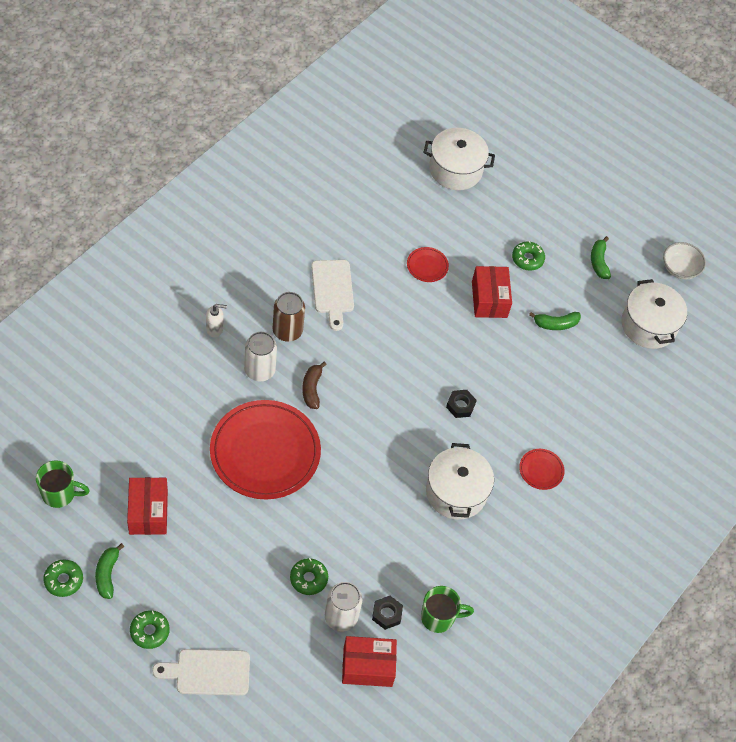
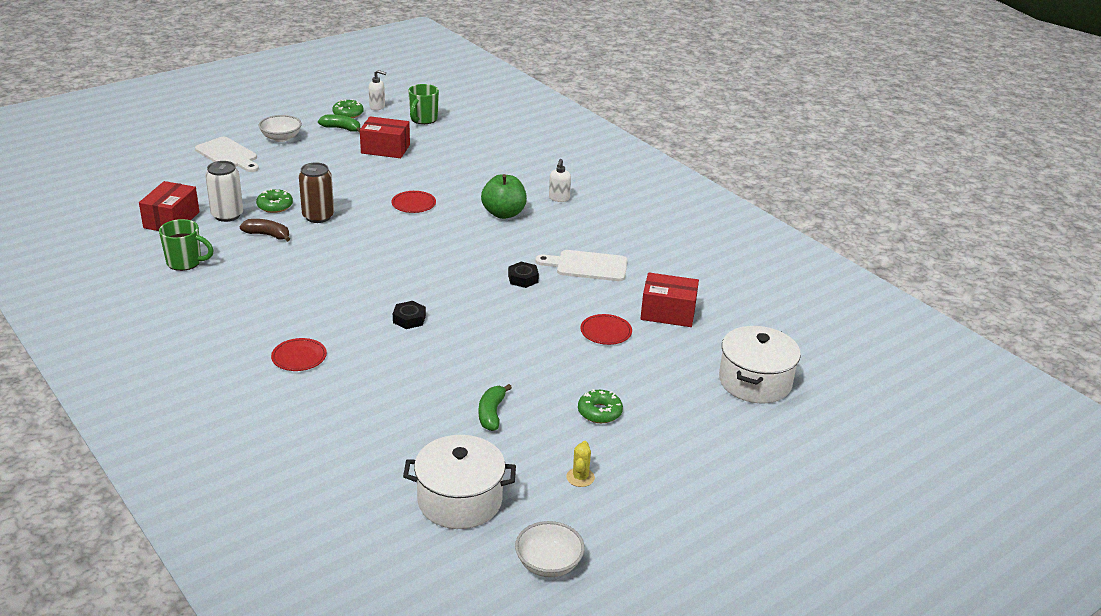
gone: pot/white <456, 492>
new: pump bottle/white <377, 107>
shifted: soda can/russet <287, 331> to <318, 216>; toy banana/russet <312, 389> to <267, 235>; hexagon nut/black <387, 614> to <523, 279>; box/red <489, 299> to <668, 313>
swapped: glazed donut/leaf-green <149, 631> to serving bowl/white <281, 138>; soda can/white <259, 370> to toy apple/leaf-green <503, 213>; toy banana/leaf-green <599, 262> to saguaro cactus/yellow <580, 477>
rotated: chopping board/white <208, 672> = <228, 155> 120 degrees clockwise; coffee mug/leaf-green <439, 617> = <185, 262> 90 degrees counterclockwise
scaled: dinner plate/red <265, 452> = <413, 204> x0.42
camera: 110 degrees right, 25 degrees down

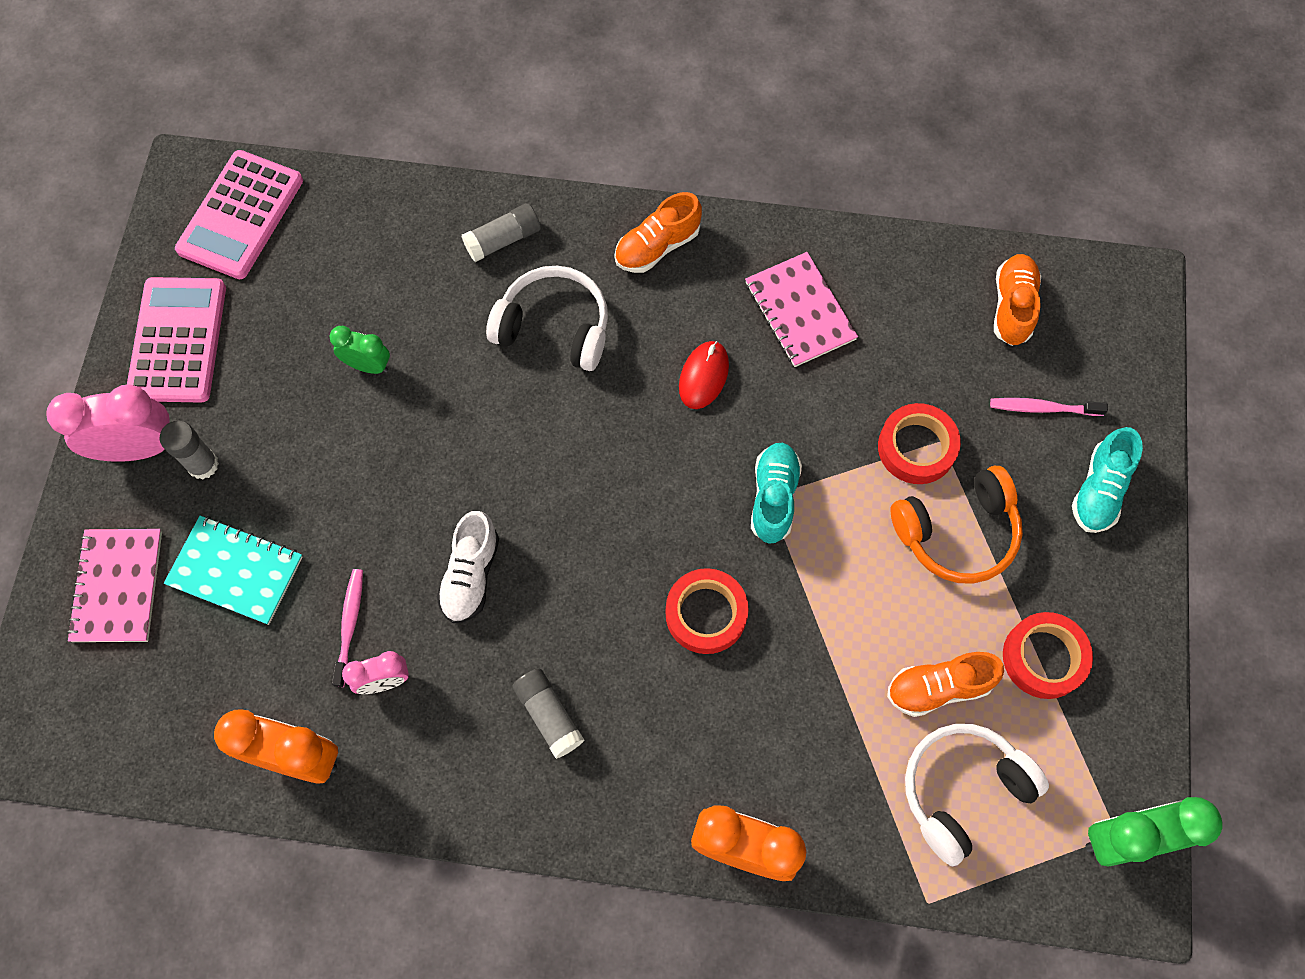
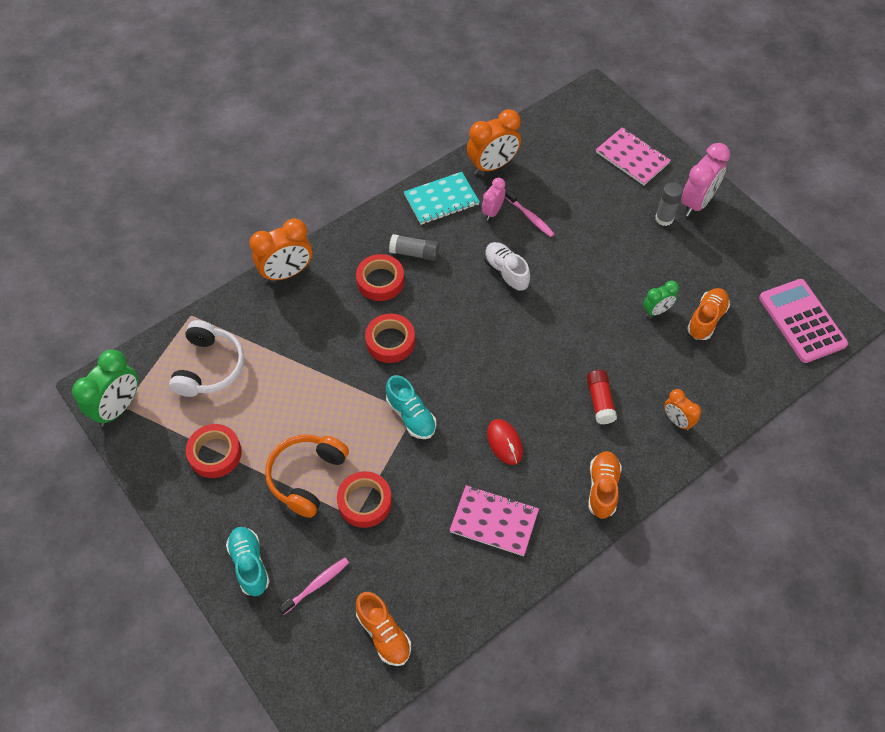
gone: calculator/rosy <178, 340>
new: tape/red <380, 281>
shifted: notepad/aqua <235, 571> to <441, 200>; sneaker/orange <938, 687> to <706, 319>
swapped: stick of glue/gray <503, 240> to clock/orange <677, 421>; over-ear headphones/white <554, 328> to stick of glue/red <600, 401>
camera: 135 degrees right, 10 degrees down

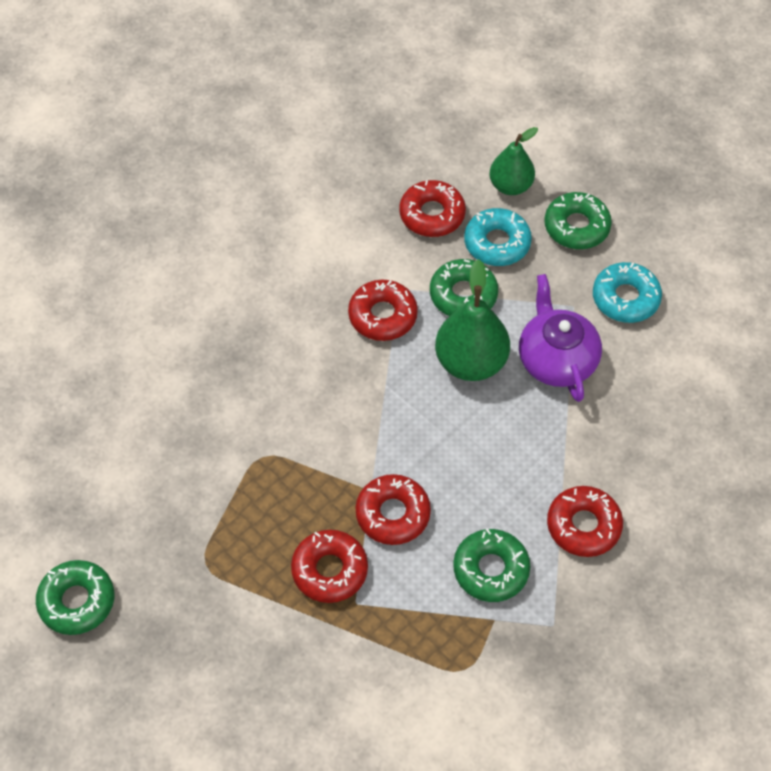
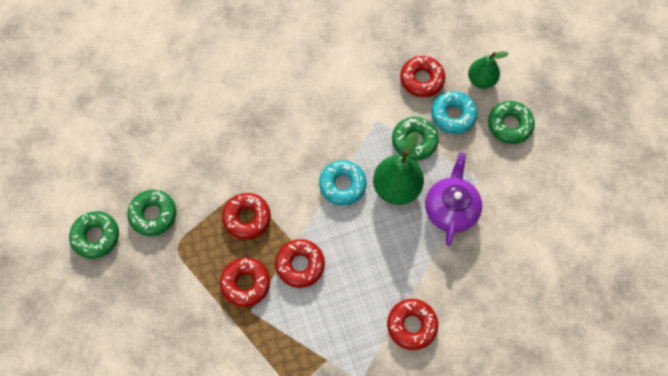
shifted: glazed donut/red <382, 316> to <247, 218>; glazed donut/leaf-green <491, 569> to <153, 215>; glazed donut/aqua <625, 298> to <342, 185>
camera: 25 degrees right, 10 degrees up

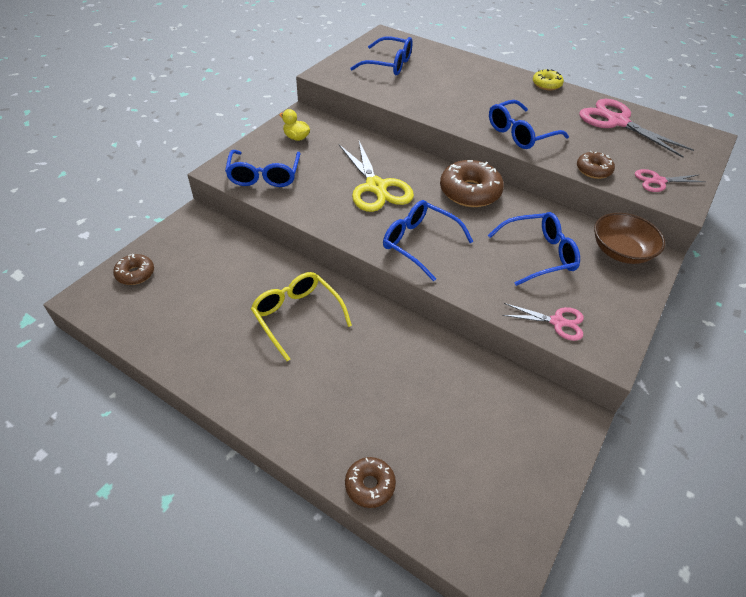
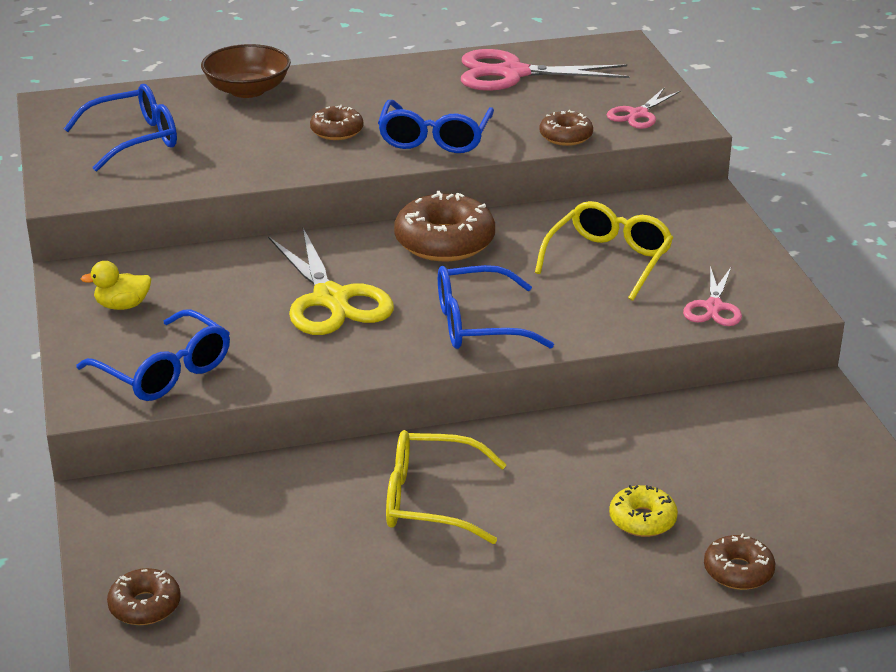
new: glazed donut/russet <337, 131>
shifted: glazed donut/yellow <546, 84> to <642, 520>; serving bowl/russet <620, 251> to <247, 90>
repainted: eyeglasses/blue <539, 254> to eyeglasses/yellow <609, 260>
rotated: pair of scissors/yellow <376, 187> = <331, 299> 45 degrees clockwise; pair of scissors/rosy <557, 322> = <713, 307> 135 degrees clockwise
camera: 45 degrees left, 15 degrees down

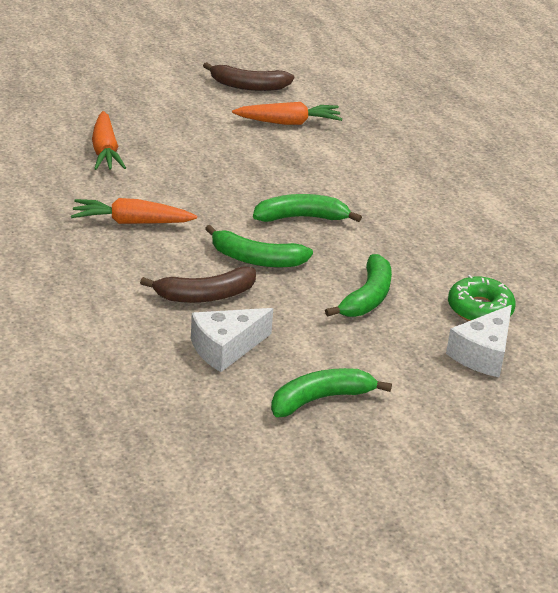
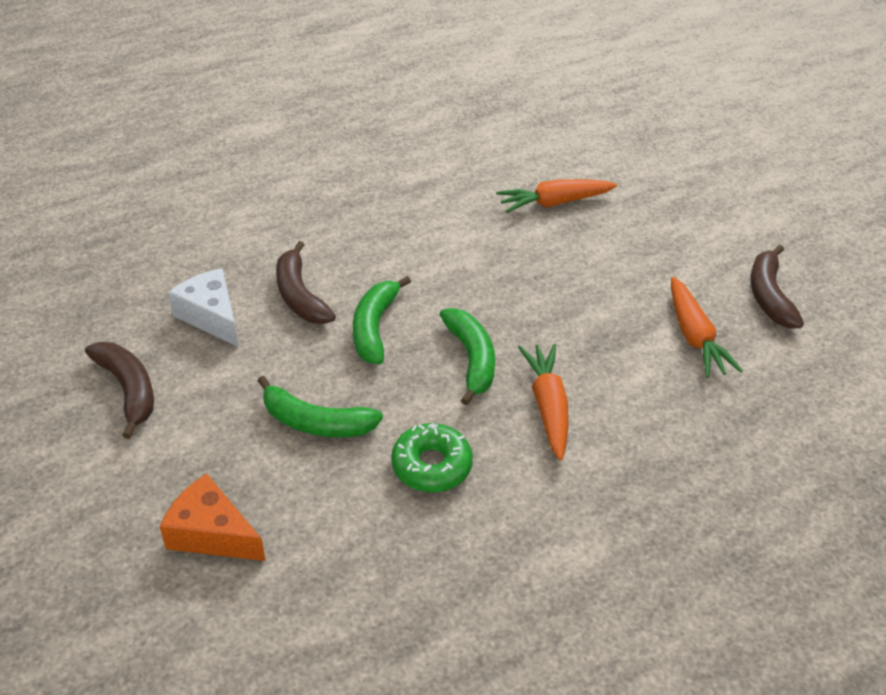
shifted: carrot/orange <131, 222> to <548, 406>; glazed donut/leaf-green <480, 309> to <431, 465>
repainted: toy banana/leaf-green <321, 399> to toy banana/russet <128, 390>; piece of cheese/white <483, 354> to piece of cheese/orange <211, 533>
camera: 85 degrees right, 10 degrees up

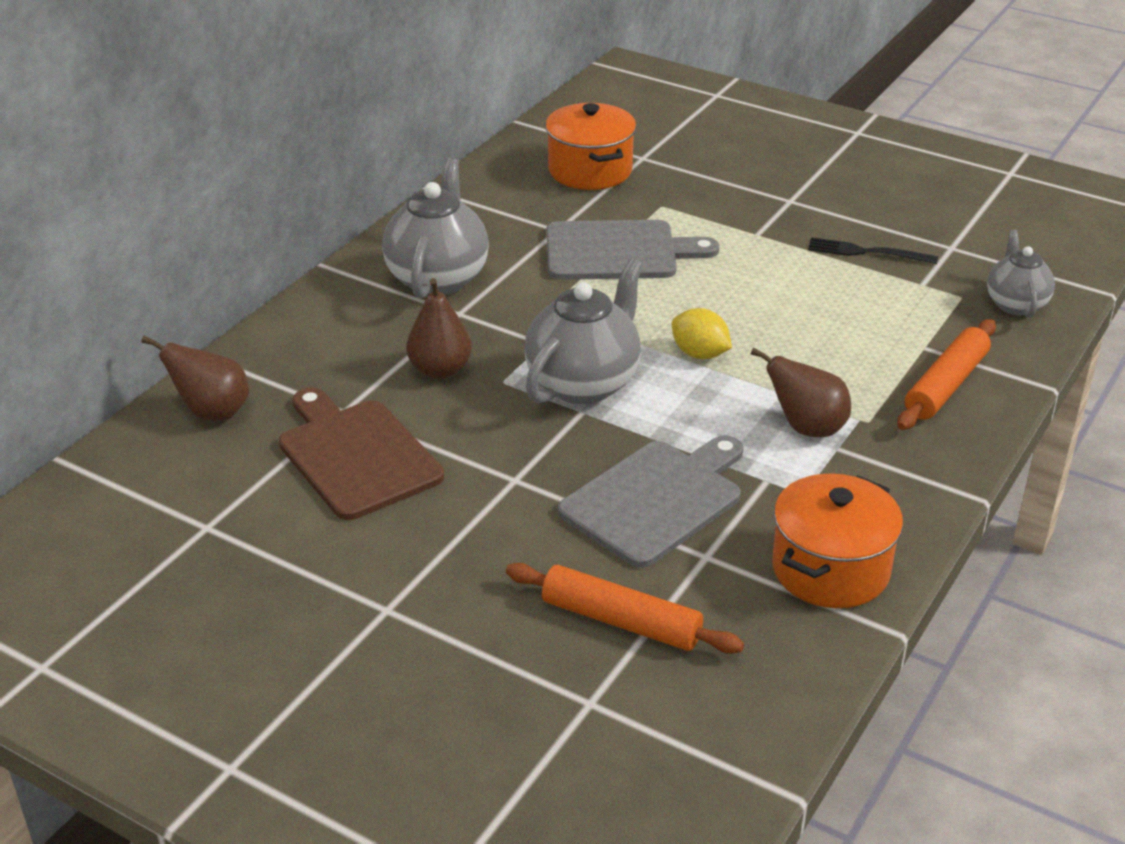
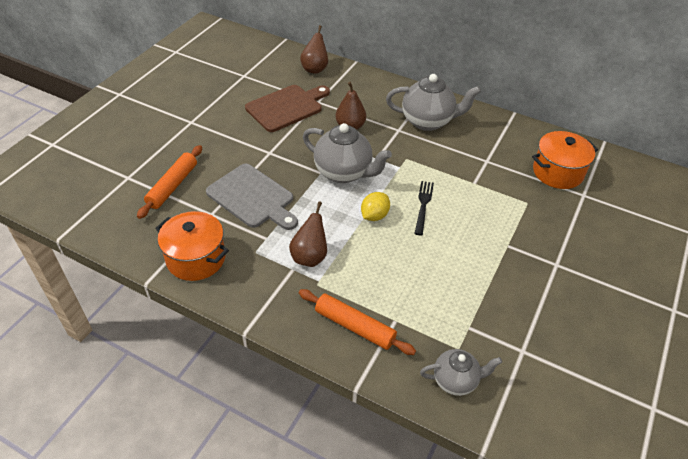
gone: chopping board/gray <618, 251>
shifted: dinner fork/black <865, 252> to <423, 205>
camera: 85 degrees right, 10 degrees up

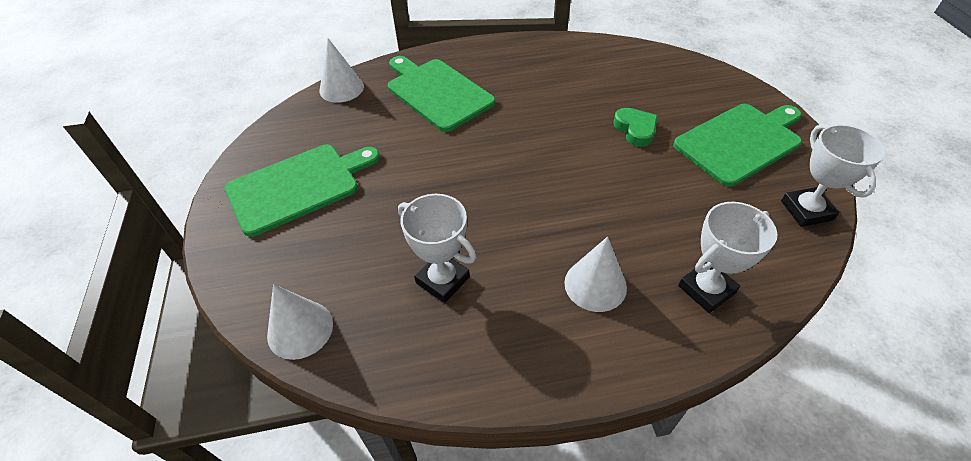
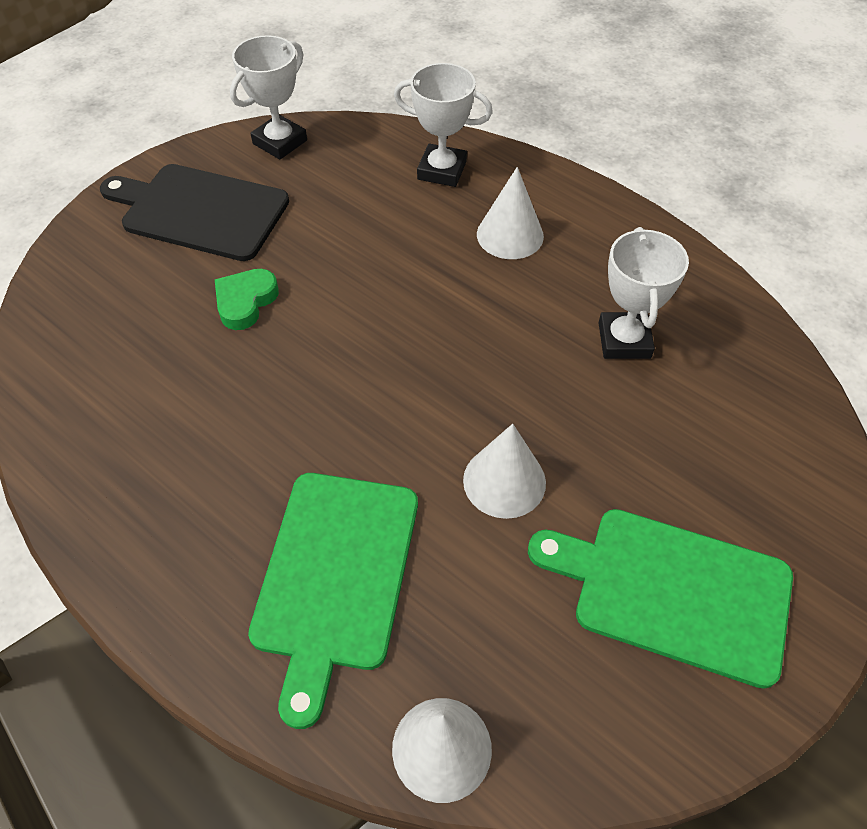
shifted: cone/white <300, 329> to <504, 481>
repainted: chopping board/leaf-green <740, 142> to chopping board/black <200, 211>
camera: 130 degrees left, 5 degrees up

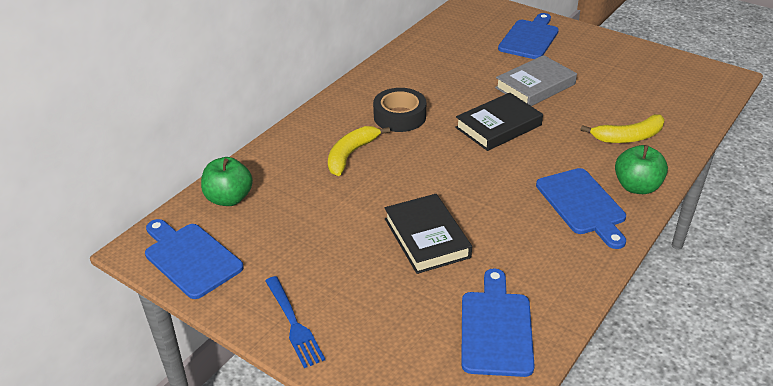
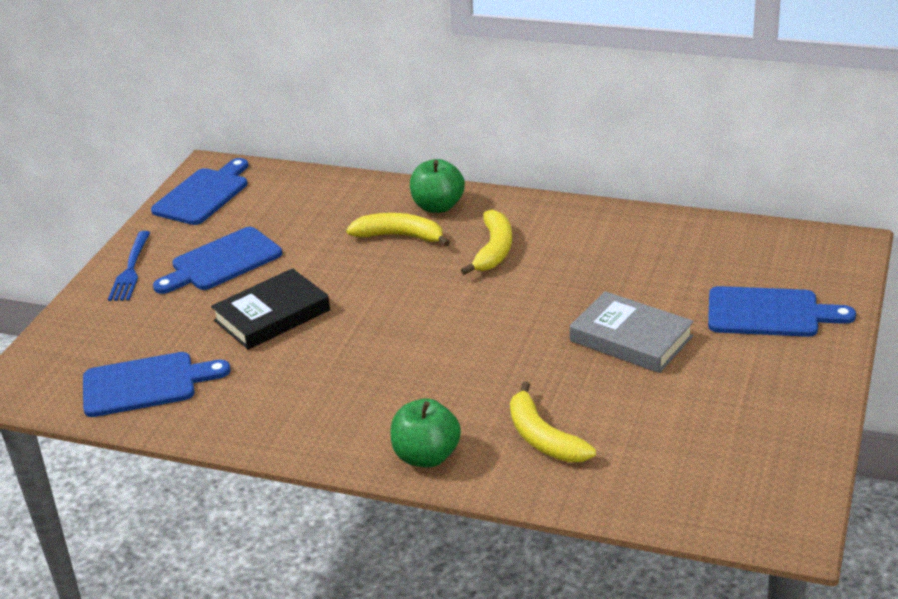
gone: book/black <498, 126>
shifted: toy apple/leaf-green <229, 198> to <438, 206>; chopping board/blue <582, 204> to <222, 262>
swapped: tape/black <399, 116> to toy banana/yellow <494, 250>
rotated: dinner fork/blue <293, 323> = <131, 269> 45 degrees counterclockwise
camera: 75 degrees right, 5 degrees down

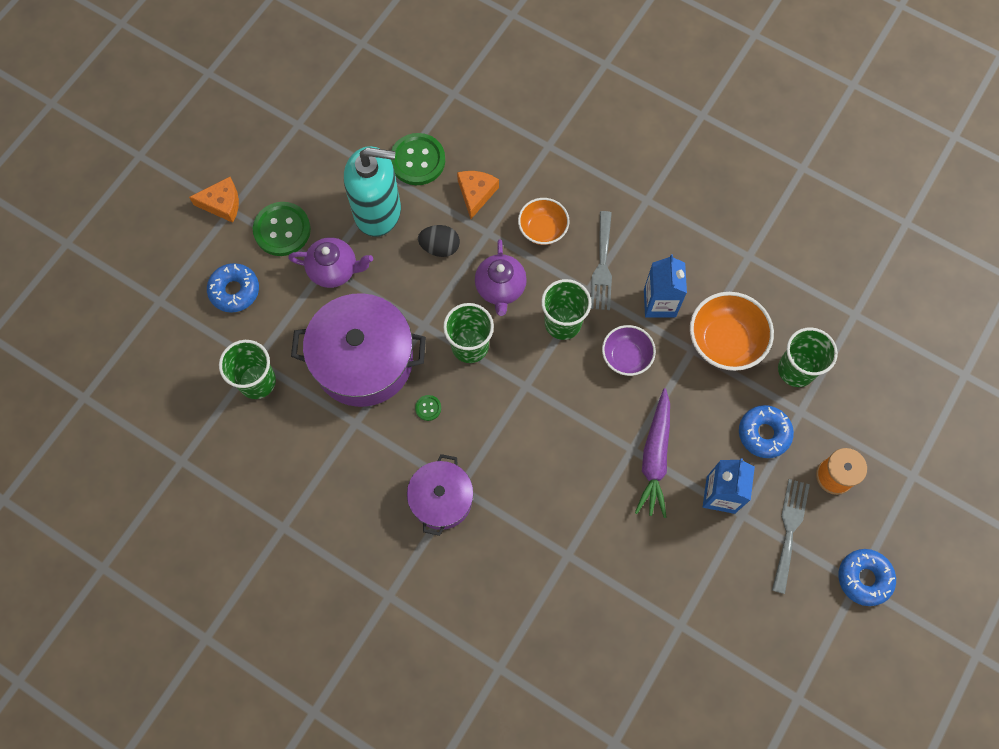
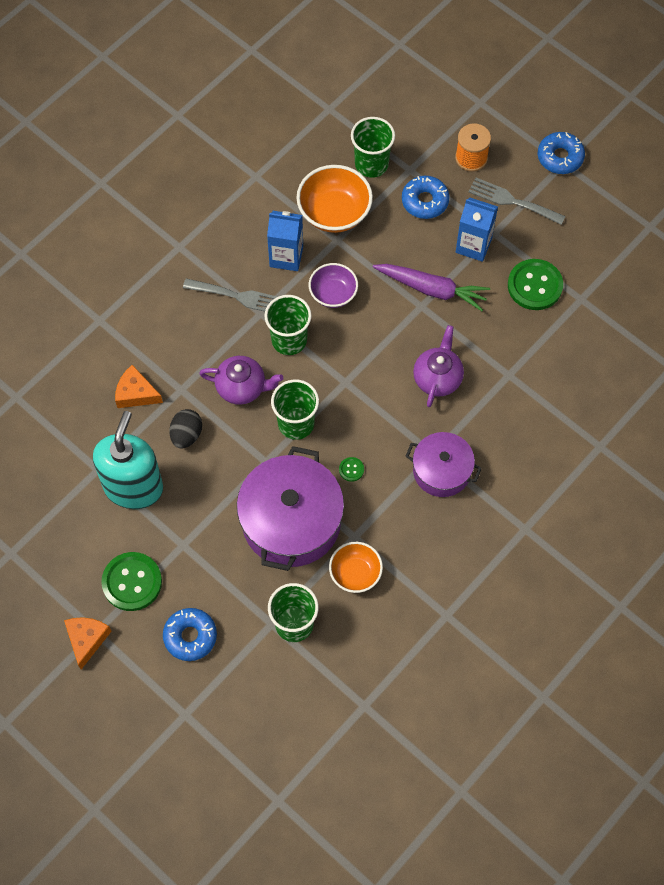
shifted: china teapot/violet <334, 270> to <437, 378>; sewing button/leaf-green <417, 160> to <535, 286>; serving bowl/orange <542, 229> to <355, 573>
camera: 80 degrees left, 5 degrees down

